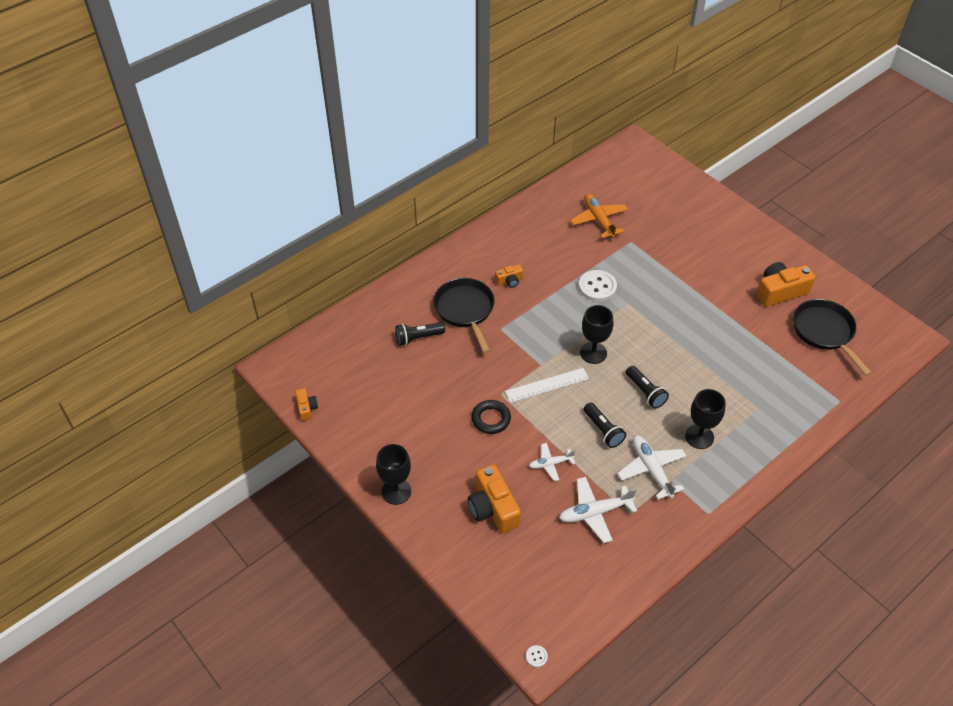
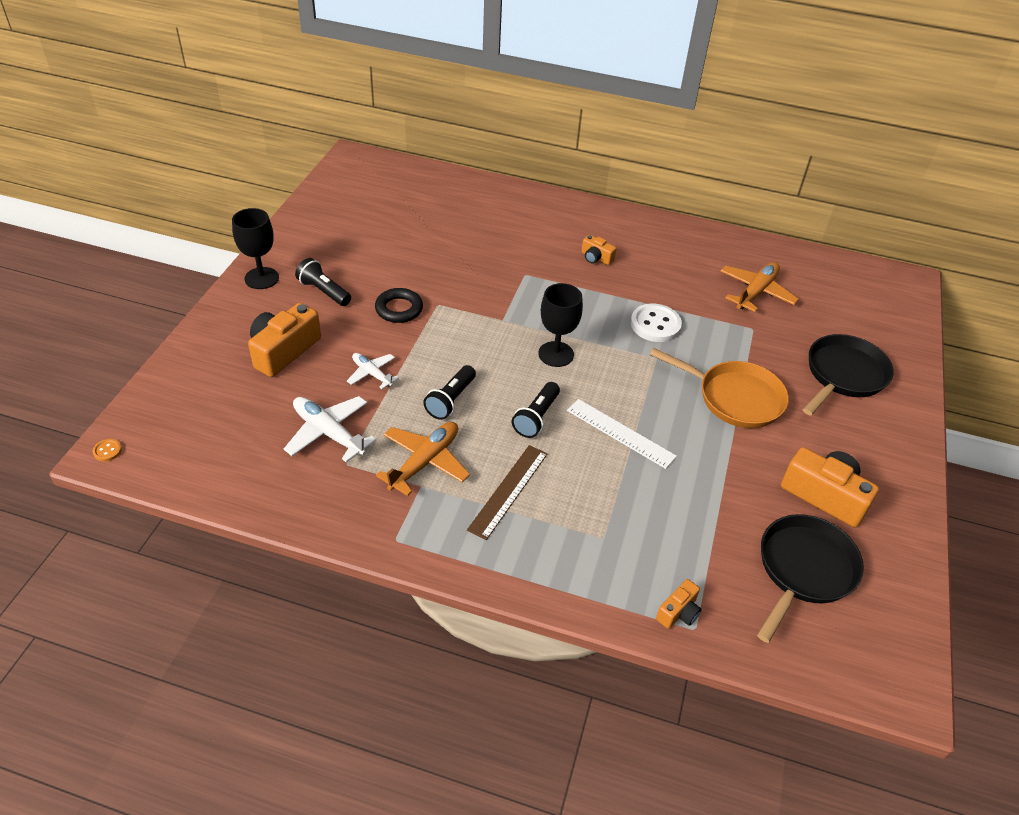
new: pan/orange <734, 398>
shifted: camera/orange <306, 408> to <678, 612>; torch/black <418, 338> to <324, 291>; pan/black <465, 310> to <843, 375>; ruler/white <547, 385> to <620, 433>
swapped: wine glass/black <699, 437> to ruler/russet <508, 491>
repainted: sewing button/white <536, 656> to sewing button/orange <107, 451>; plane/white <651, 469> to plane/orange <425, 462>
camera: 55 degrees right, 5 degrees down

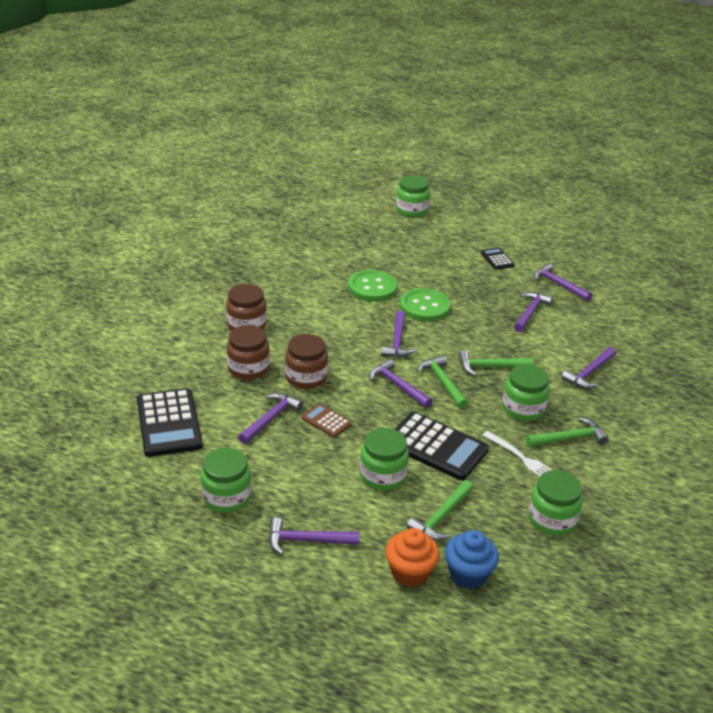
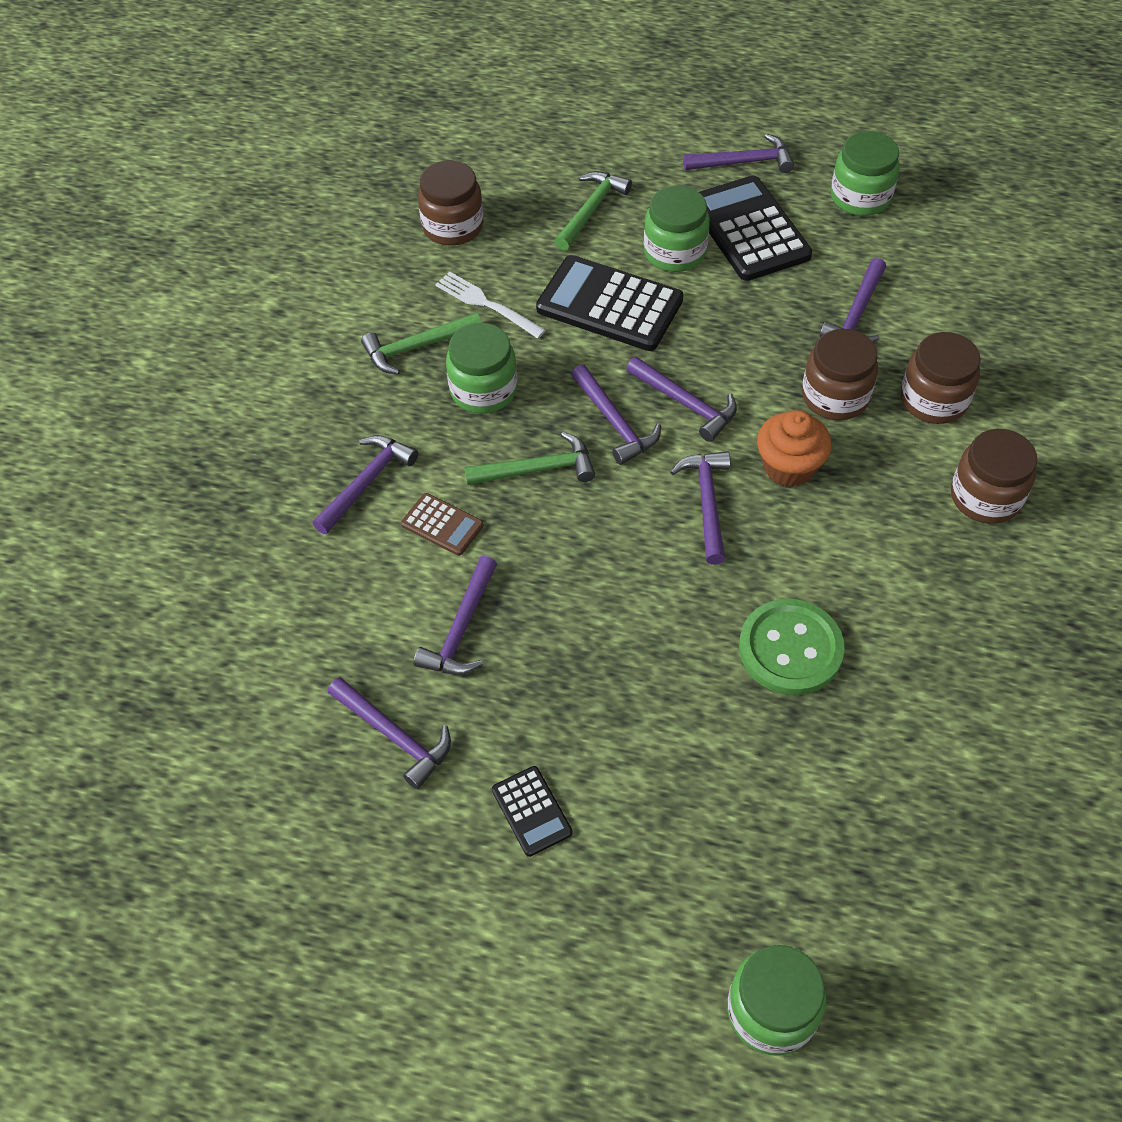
gone: sewing button/leaf-green <424, 307>; muffin/blue <468, 574>
shifted: calculator/black <169, 423> to <749, 230>; calculator/russet <326, 421> to <442, 525>; muffin/orange <410, 572> to <789, 467>
repainted: claw hammer/leaf-green <442, 382> to claw hammer/violet <614, 423>; jar/leaf-green <552, 519> to jar/russet <453, 226>
camera: 175 degrees right, 20 degrees up

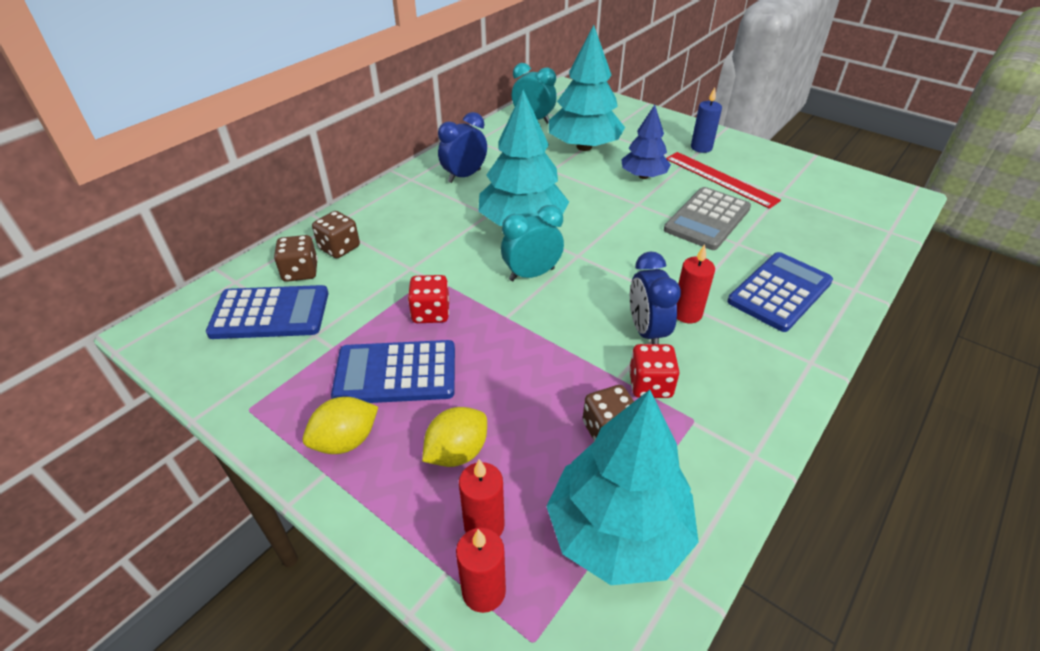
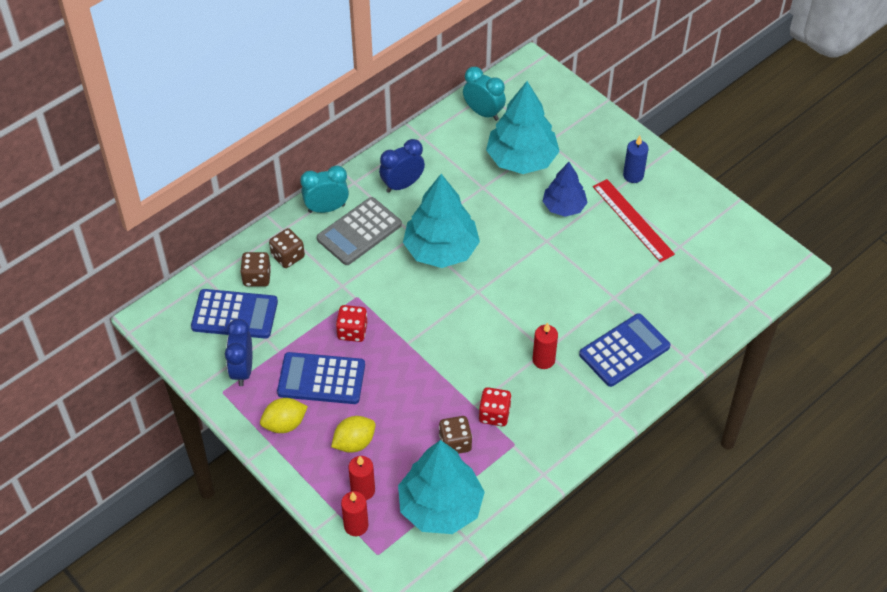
shifted: clock/aqua <532, 274> to <326, 208>; clock/blue <647, 332> to <242, 370>; calculator/gray <707, 219> to <359, 232>
camera: 10 degrees right, 10 degrees up

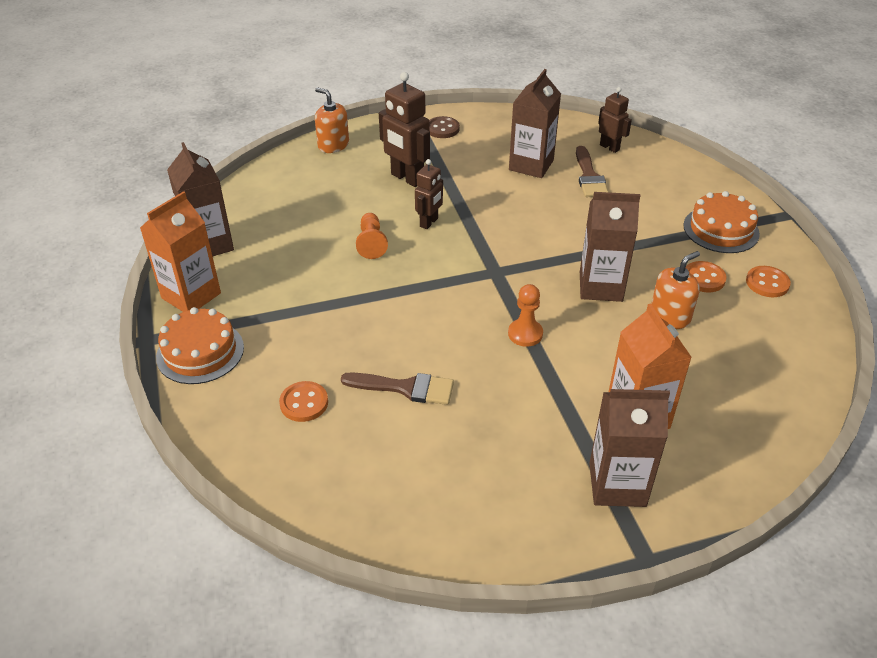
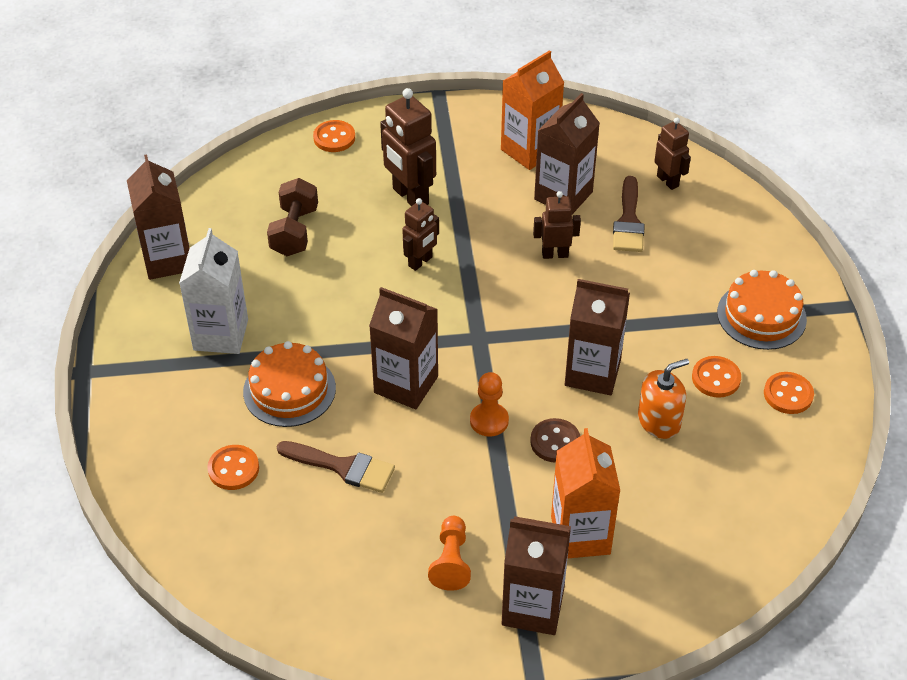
new: juice carton/white <221, 335>; hand weight/russet <294, 231>; juice carton/russet <406, 384>; toy robot/russet <555, 254>
shifted: juice carton/orange <191, 295> to <529, 150>; layer cake/orange <200, 352> to <289, 390>; pawn/orange <371, 243> to <451, 561>; sewing button/russet <442, 129> to <555, 442>
swapped: pump bottle/orange <333, 145> to sewing button/orange <334, 138>
camera: 10 degrees right, 5 degrees up

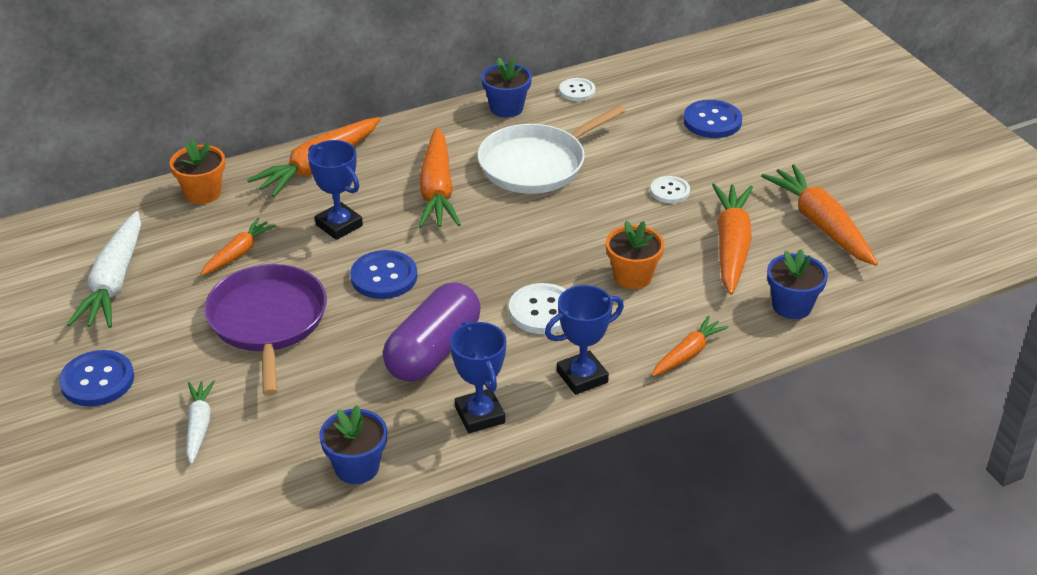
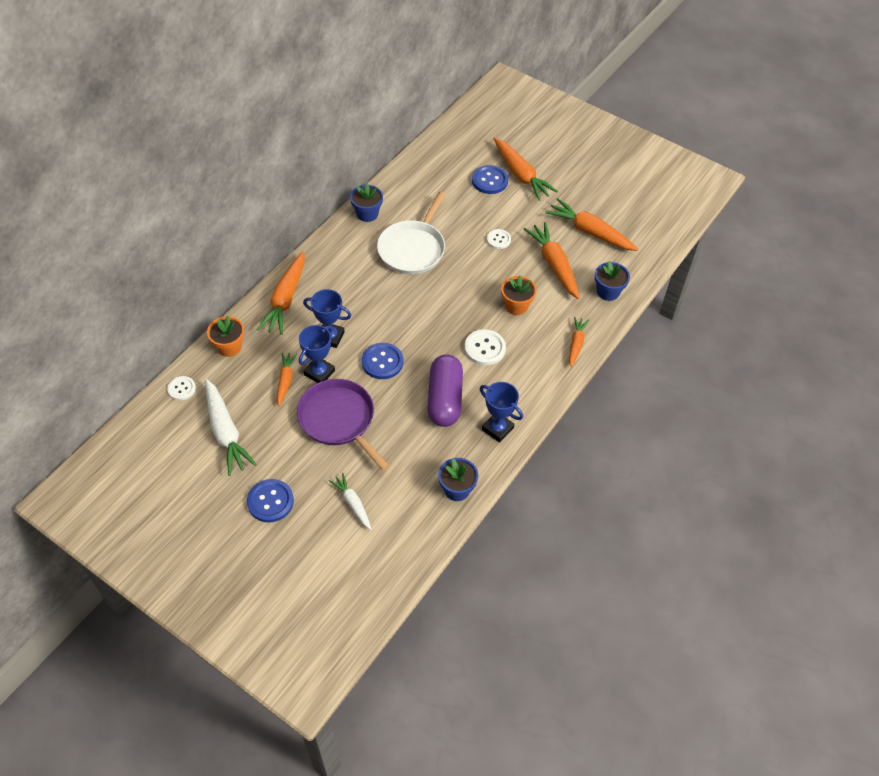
shifted: carrot/orange <437, 190> to <520, 175>; prize cup/blue <582, 377> to <319, 372>; sewing button/white <577, 91> to <181, 389>
camera: 30 degrees left, 15 degrees up

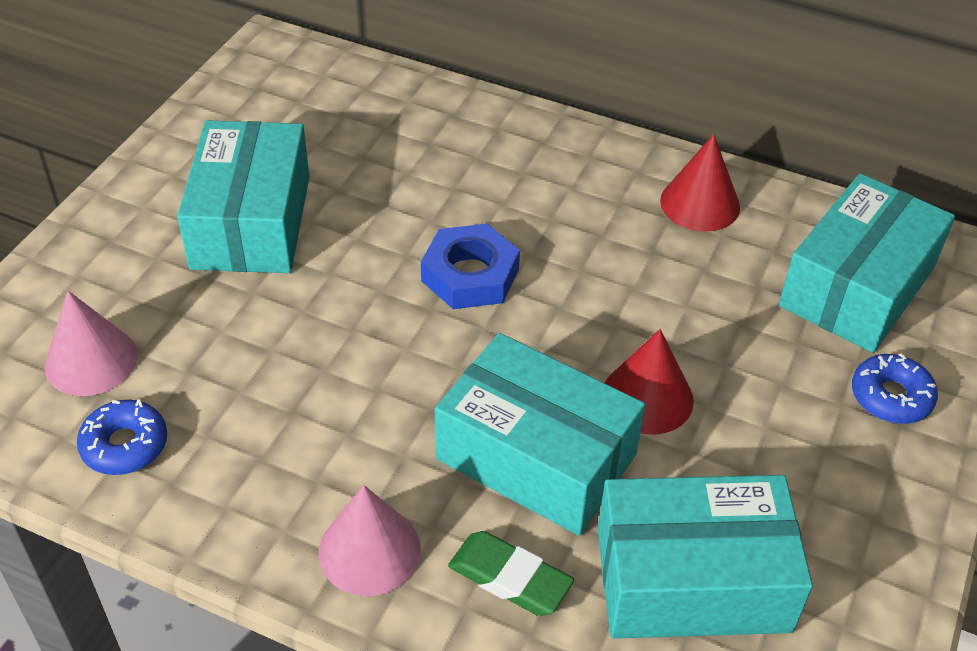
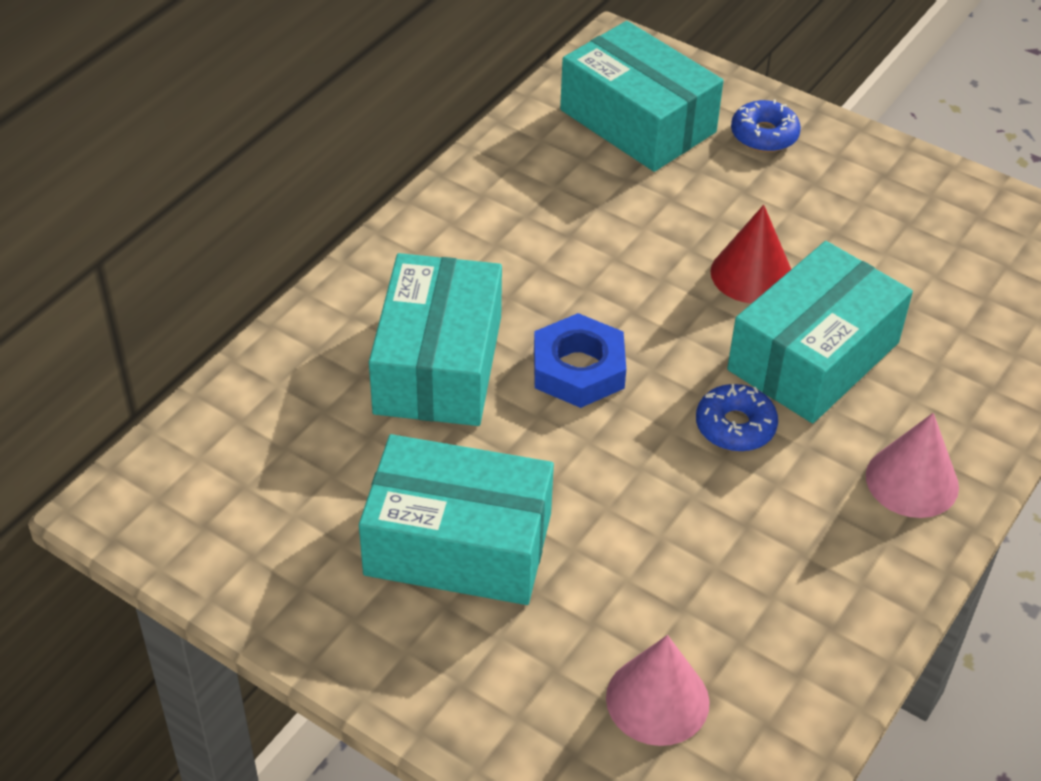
gone: eraser/leaf-green <510, 578>; cone/red <700, 203>
shifted: glazed donut/blue <125, 445> to <735, 426>; box/aqua <692, 579> to <438, 364>
camera: 80 degrees left, 0 degrees up

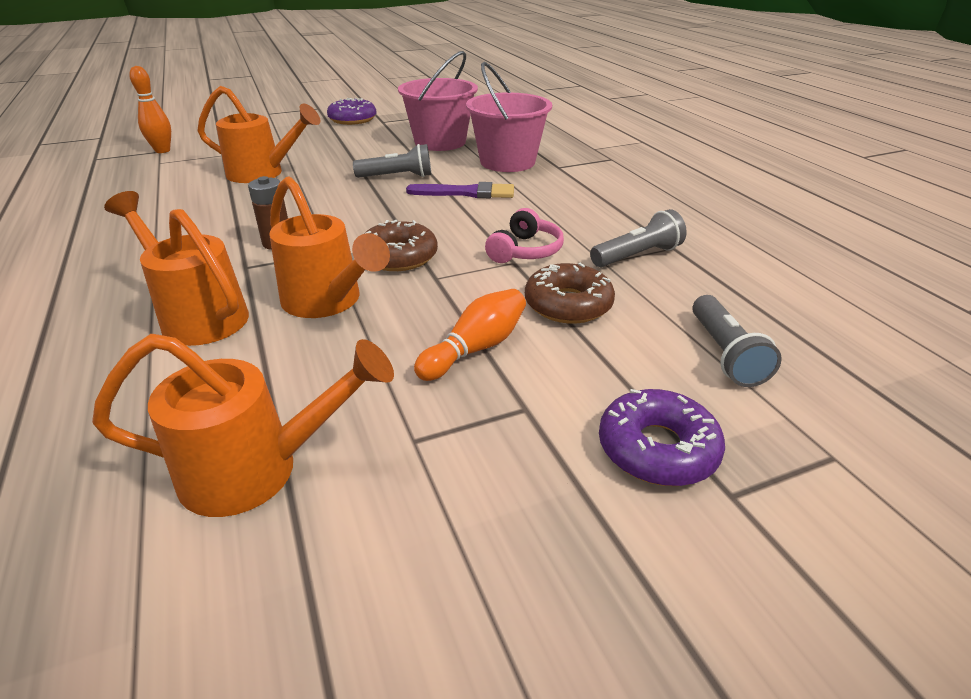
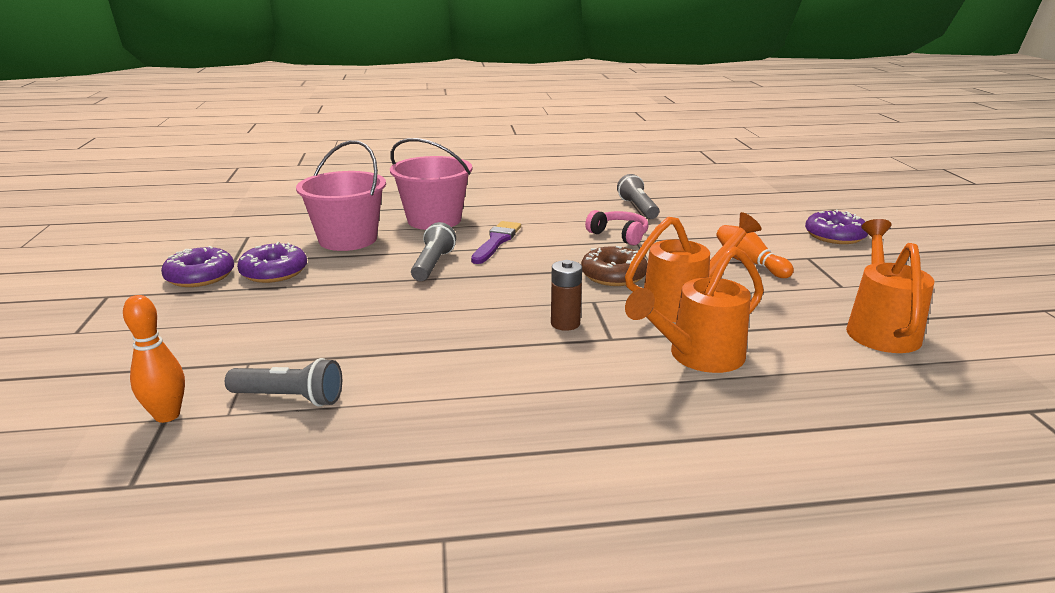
gone: watering can/orange <263, 174>; glazed donut/russet <568, 304>
new: glazed donut/violet <274, 272>
shifted: torch/gray <724, 354> to <289, 398>
camera: 75 degrees left, 10 degrees down

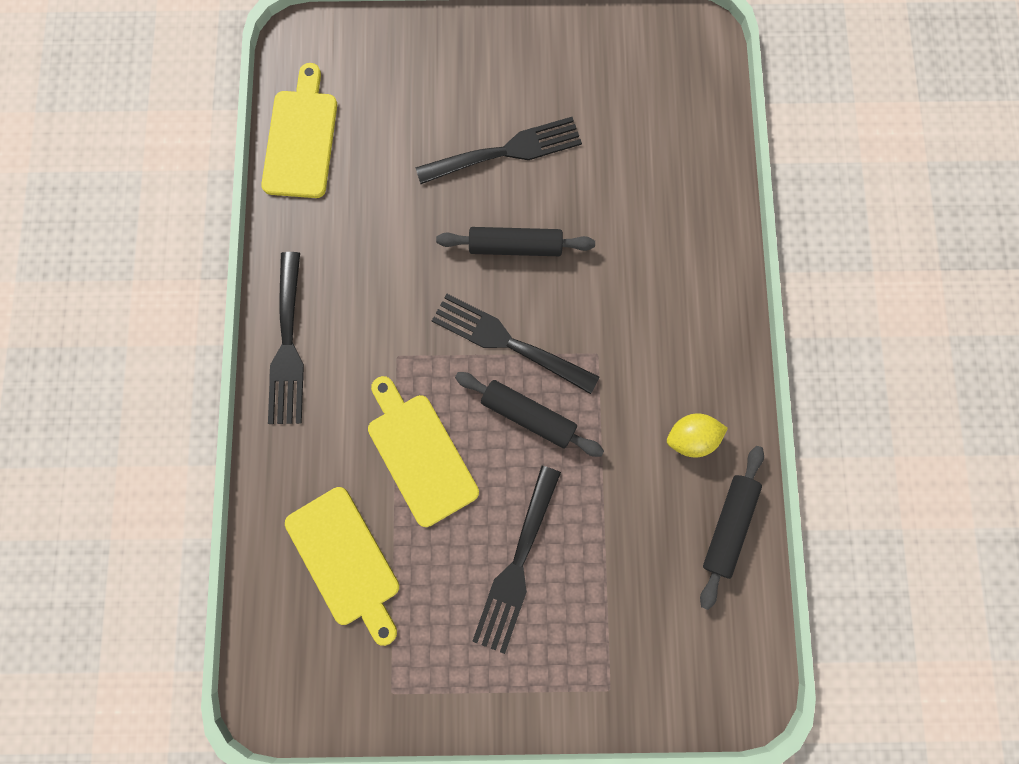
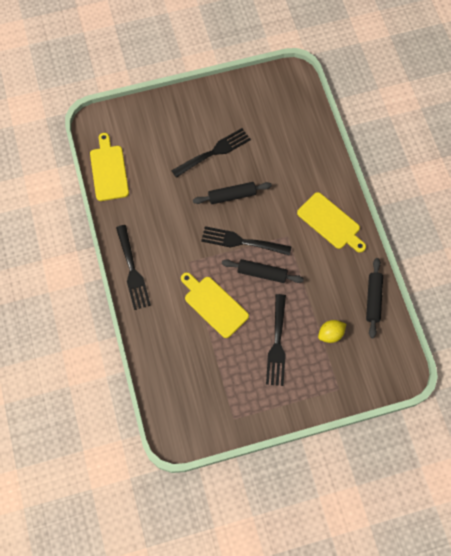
shifted: chopping board/yellow <345, 561> to <330, 223>; citrus fruit/yellow <691, 437> to <330, 334>
camera: 15 degrees left, 10 degrees down

